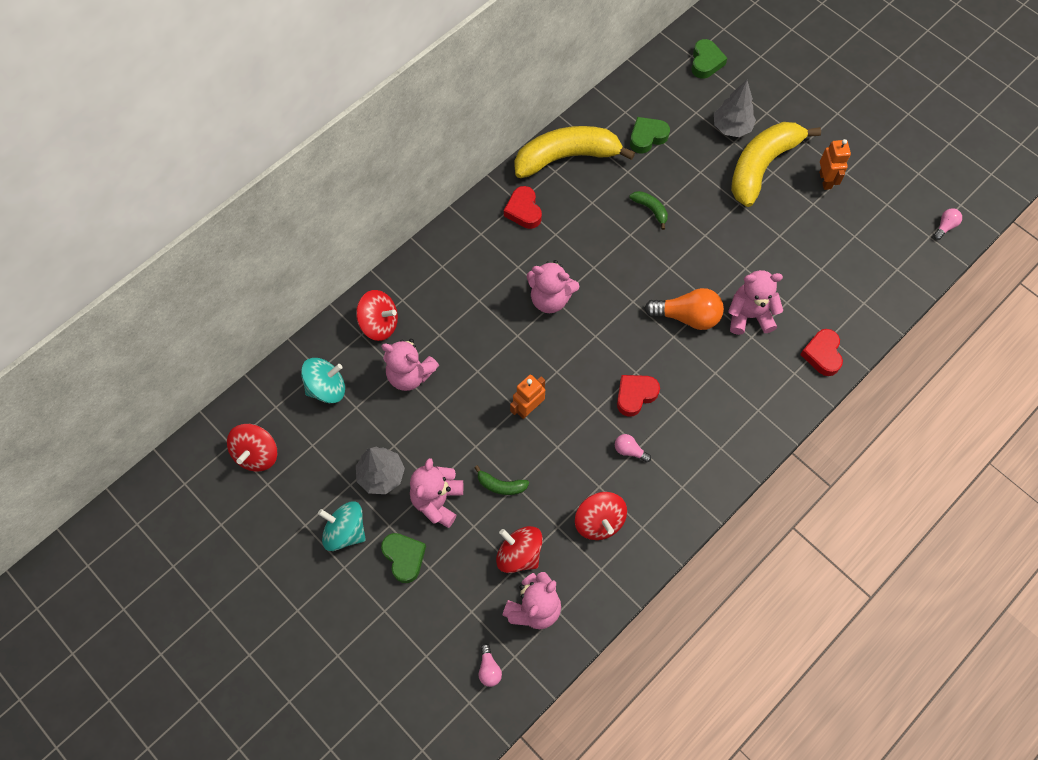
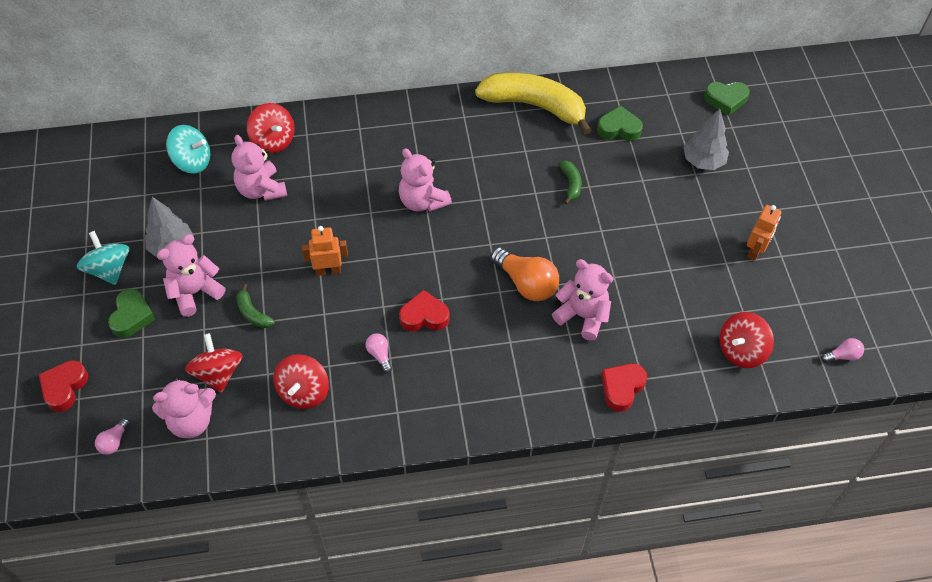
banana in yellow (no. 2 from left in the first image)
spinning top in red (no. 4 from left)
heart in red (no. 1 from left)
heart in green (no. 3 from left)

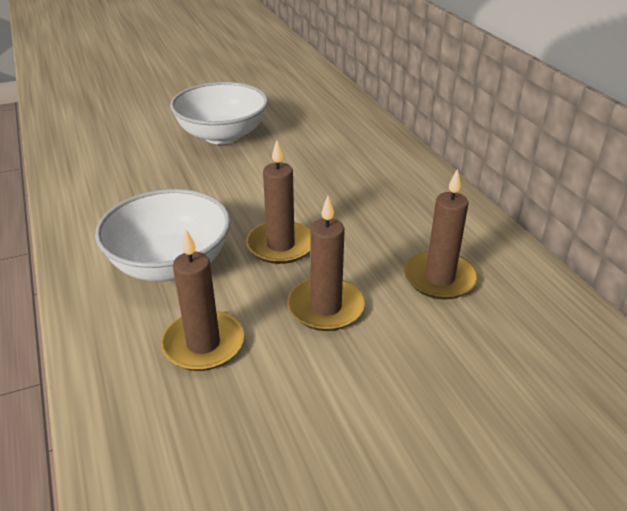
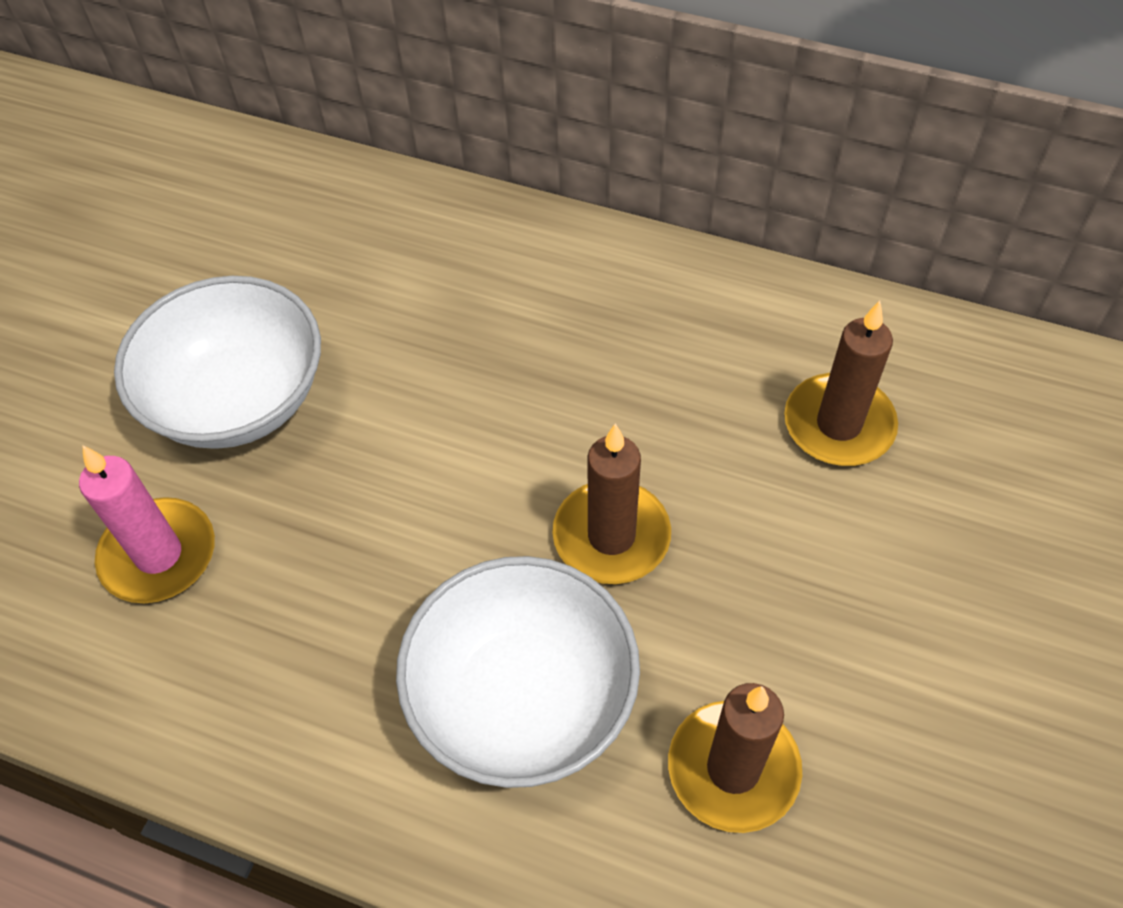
candle in brown (no. 3 from left in the first image)
candle in pink

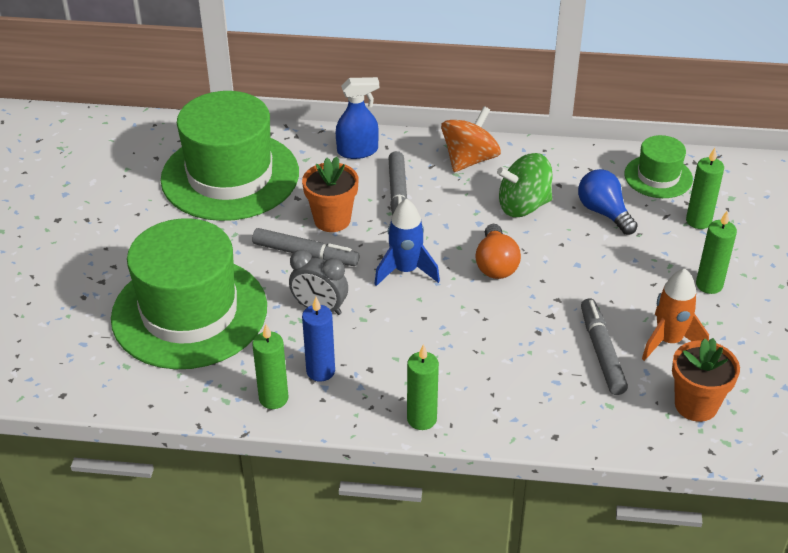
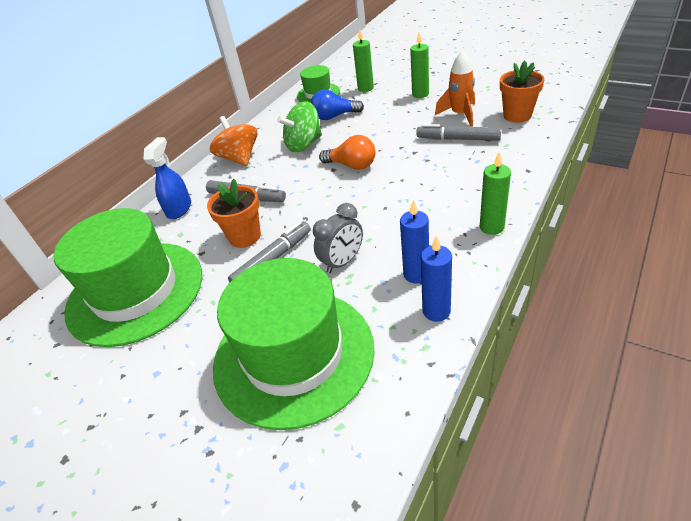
rocket in blue
candle in blue (no. 2 from left)
spinning top in green

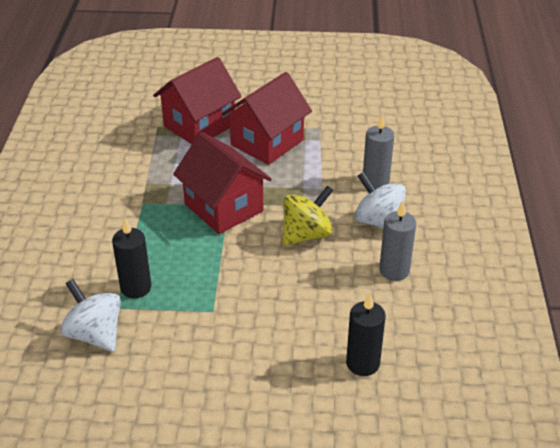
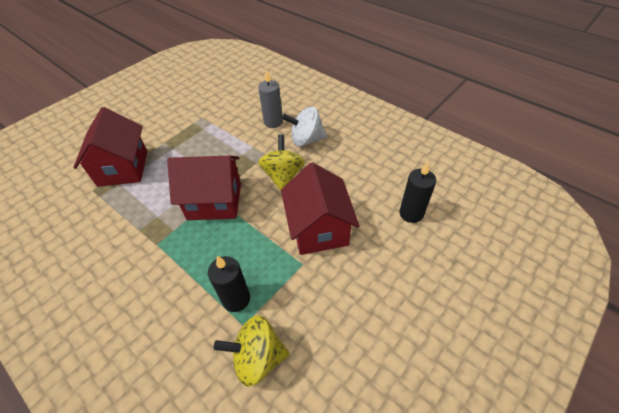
candle in grey (no. 2 from left in the first image)
house in red (no. 3 from left)
spinning top in yellow (no. 1 from left)

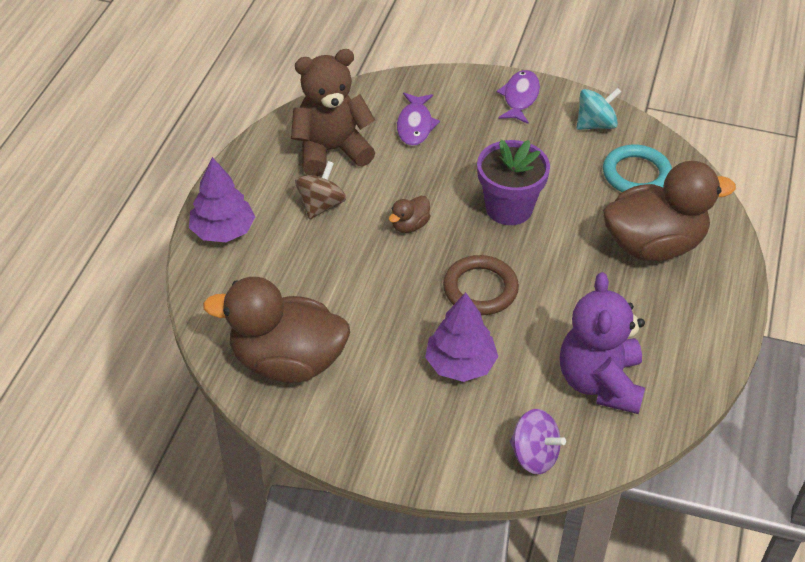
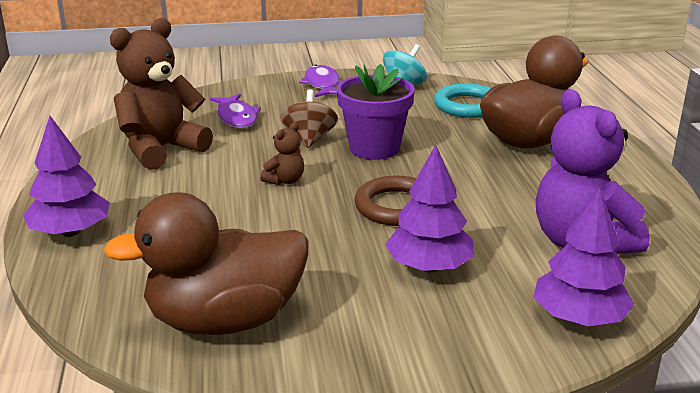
spinning top in brown
teddy bear in brown (no. 2 from left)
tree in purple (no. 3 from left)

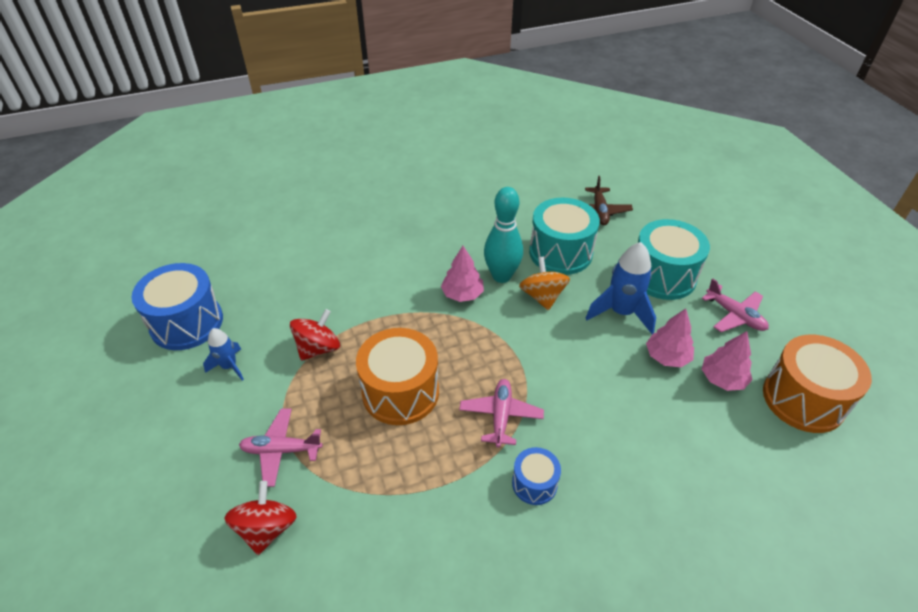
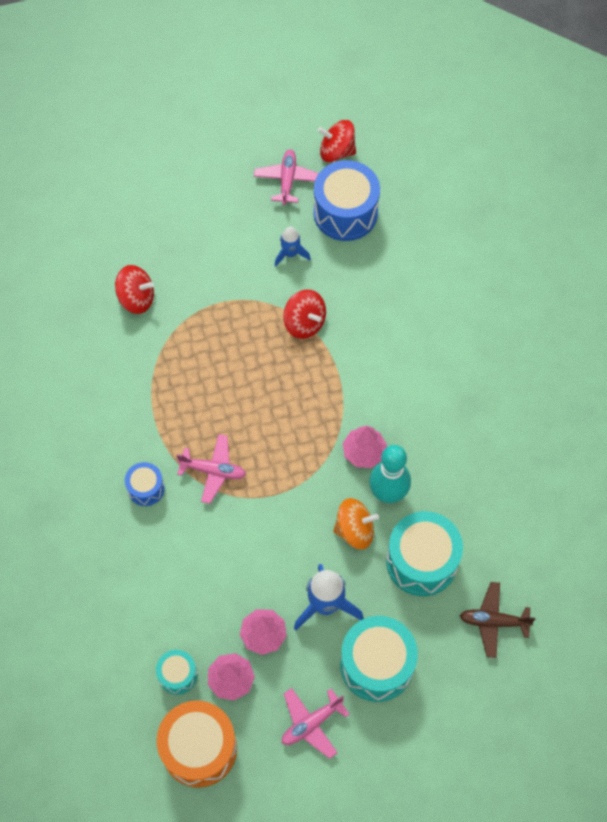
drum in orange (no. 1 from left in the first image)
drum in turquoise (no. 1 from left)
spinning top in red (no. 3 from left)
plane in pink (no. 2 from left)

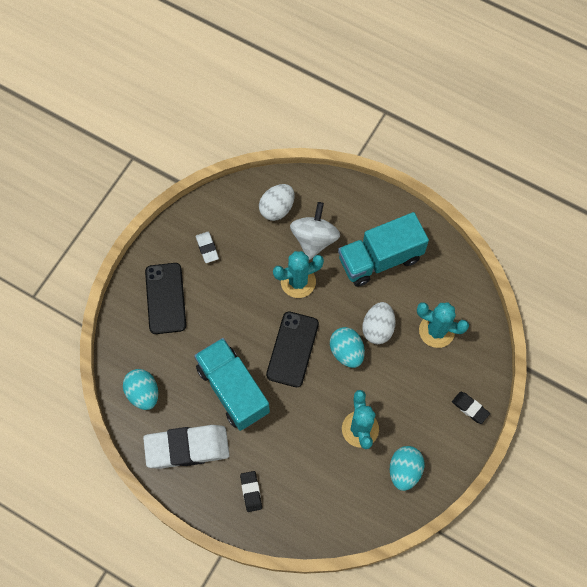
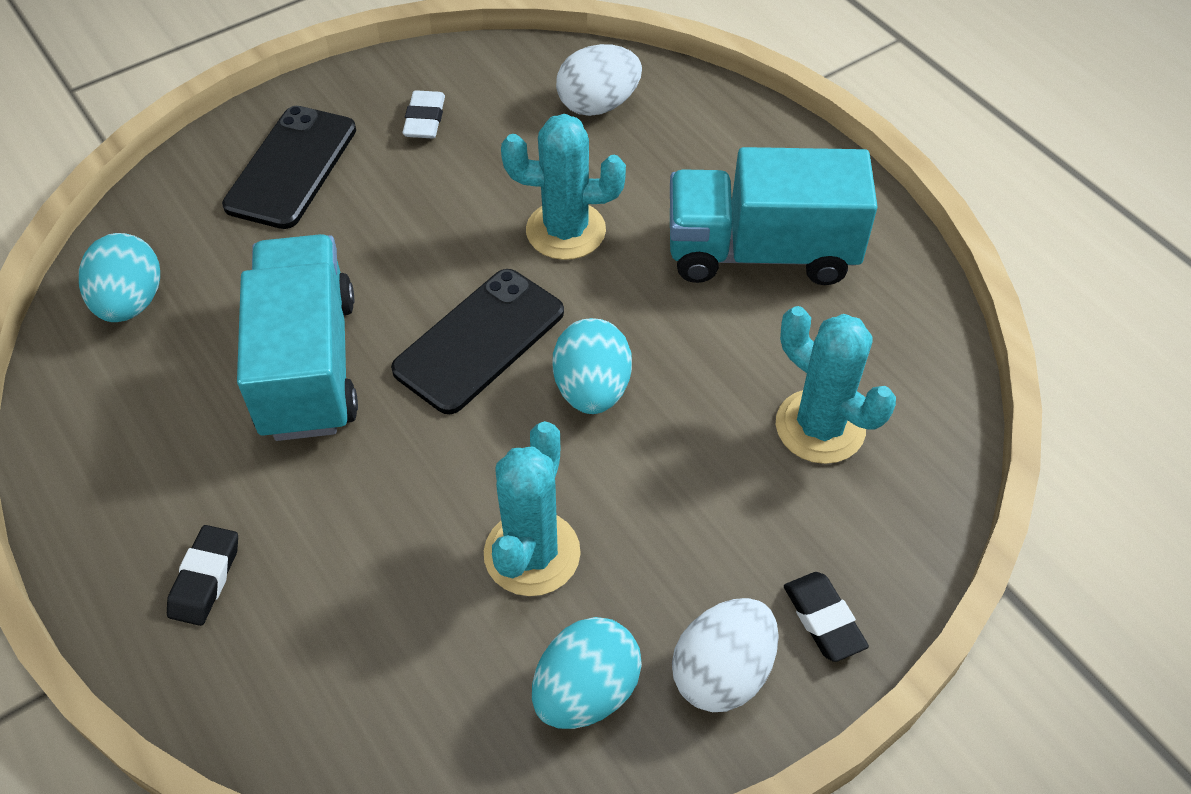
eraser in white (no. 1 from left in the first image)
spinning top in white
egg in white (no. 2 from left)

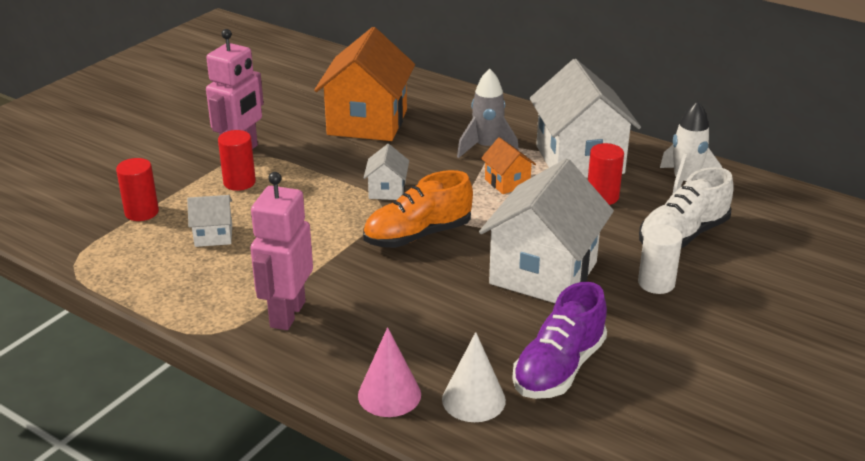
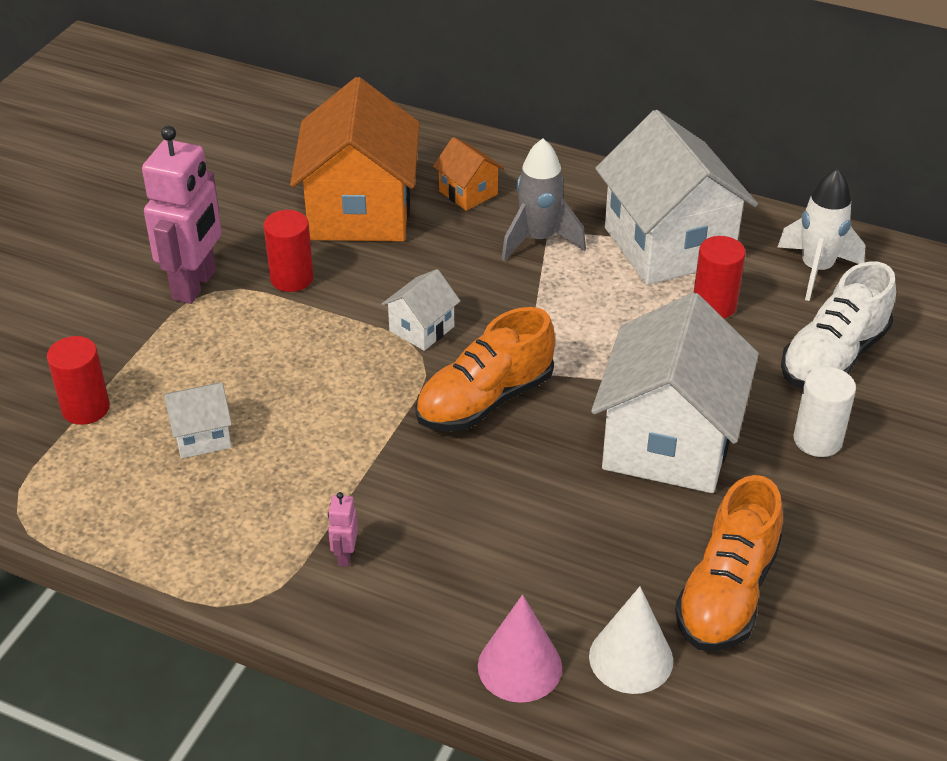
cylinder in red (no. 2 from left)
house in orange (no. 2 from left)
shoe in orange (no. 2 from left)
house in white (no. 2 from left)
robot in pink (no. 2 from left)

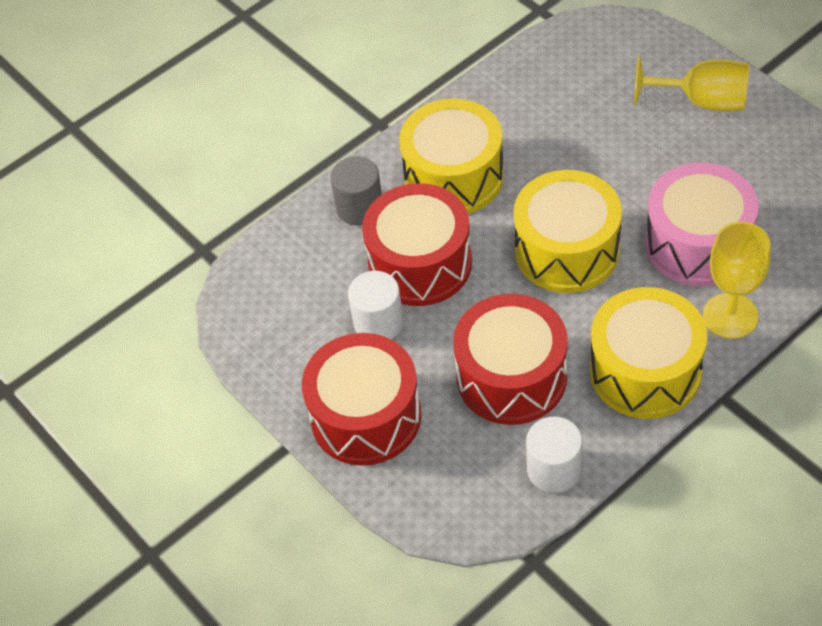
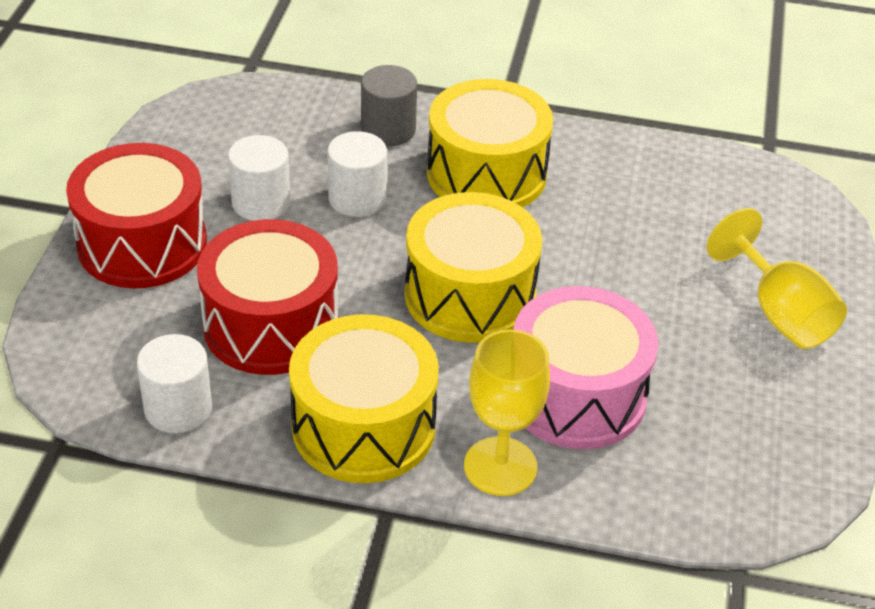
cylinder in white (no. 3 from left)

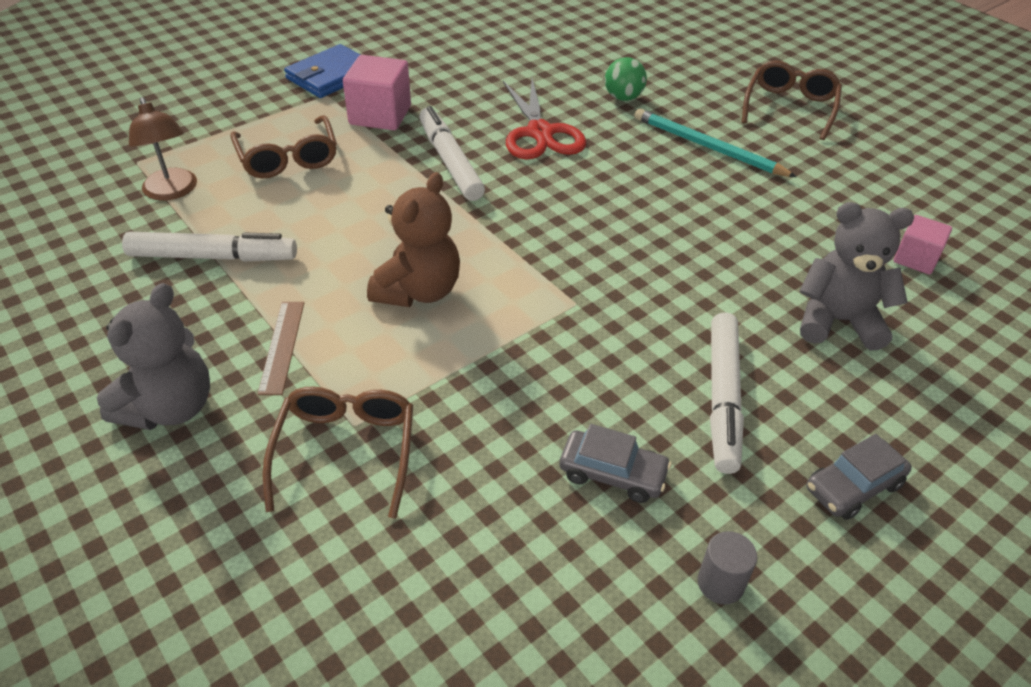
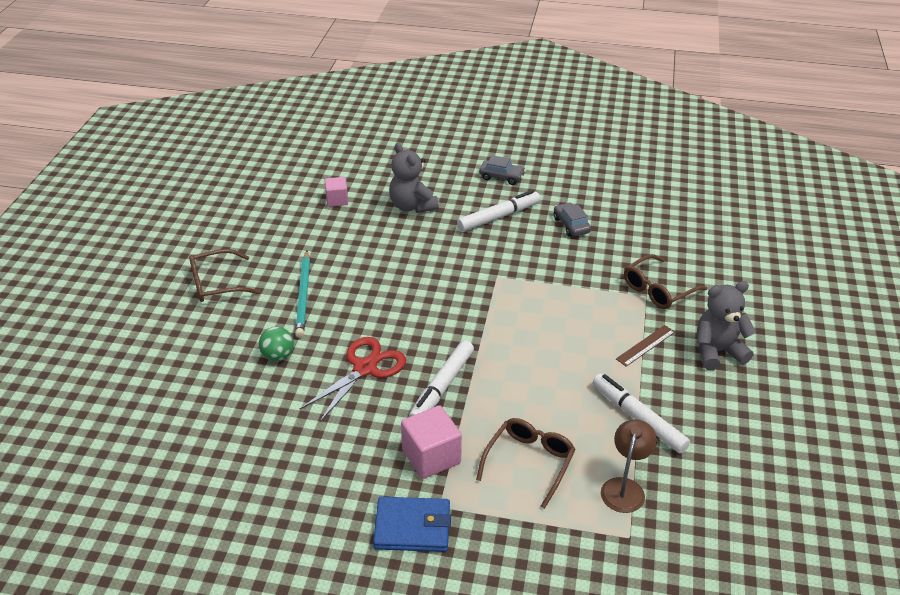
teddy bear in brown
cylinder in grey

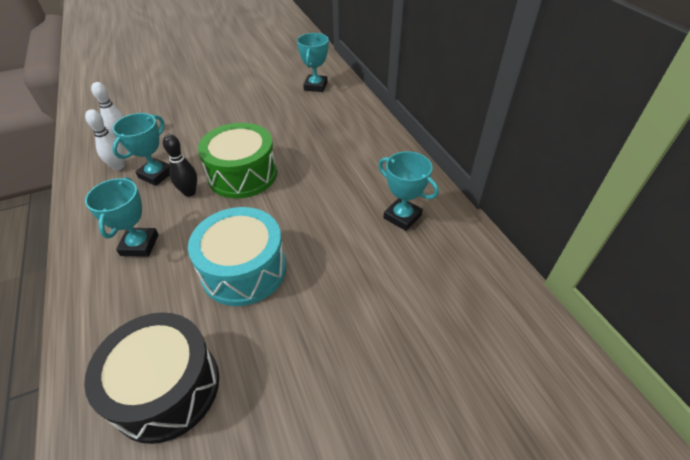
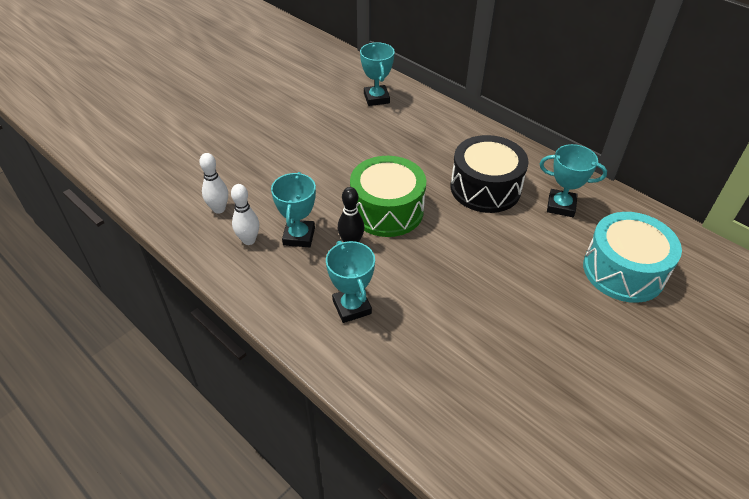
drum in black
drum in turquoise

